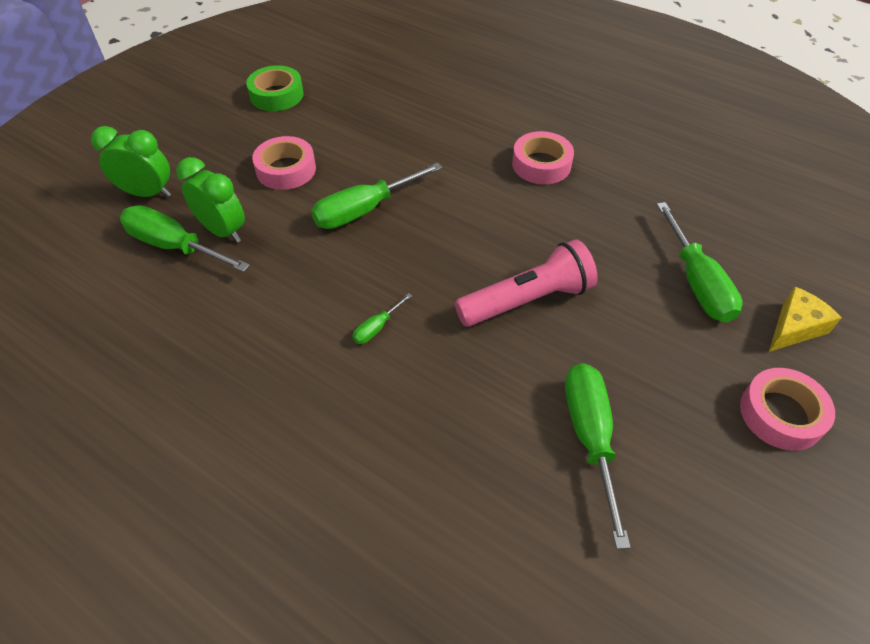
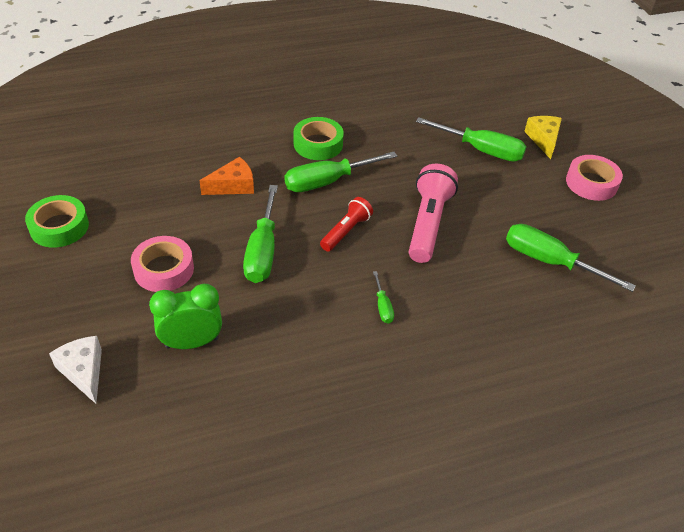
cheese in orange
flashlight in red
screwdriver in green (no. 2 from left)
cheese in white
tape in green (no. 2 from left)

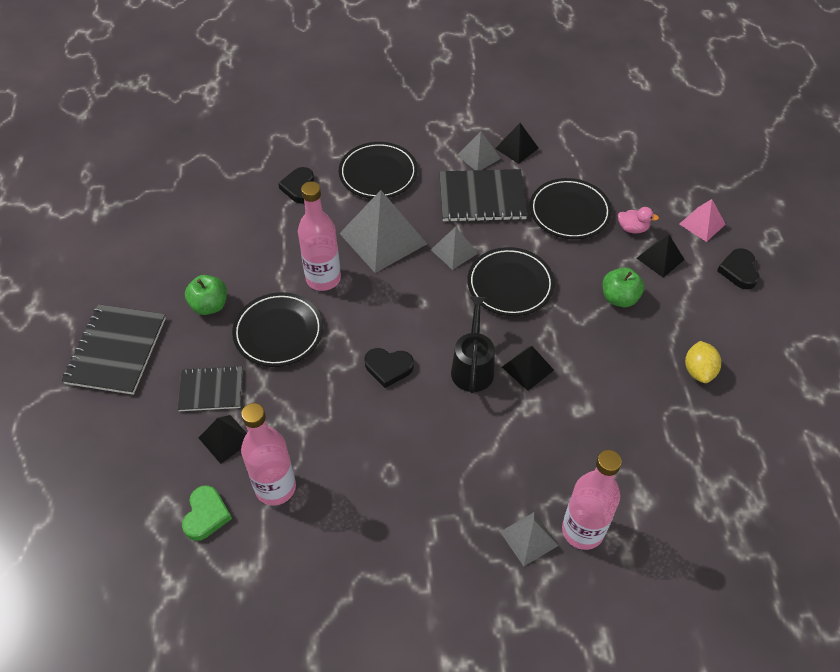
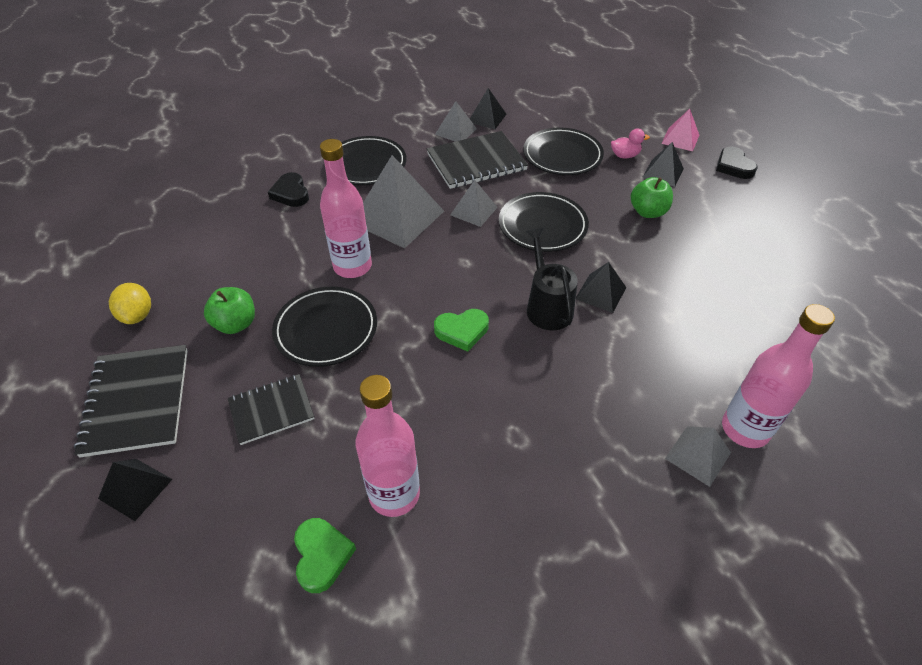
pyramid in black (no. 1 from left)
lemon in yellow
heart in green (no. 2 from left)

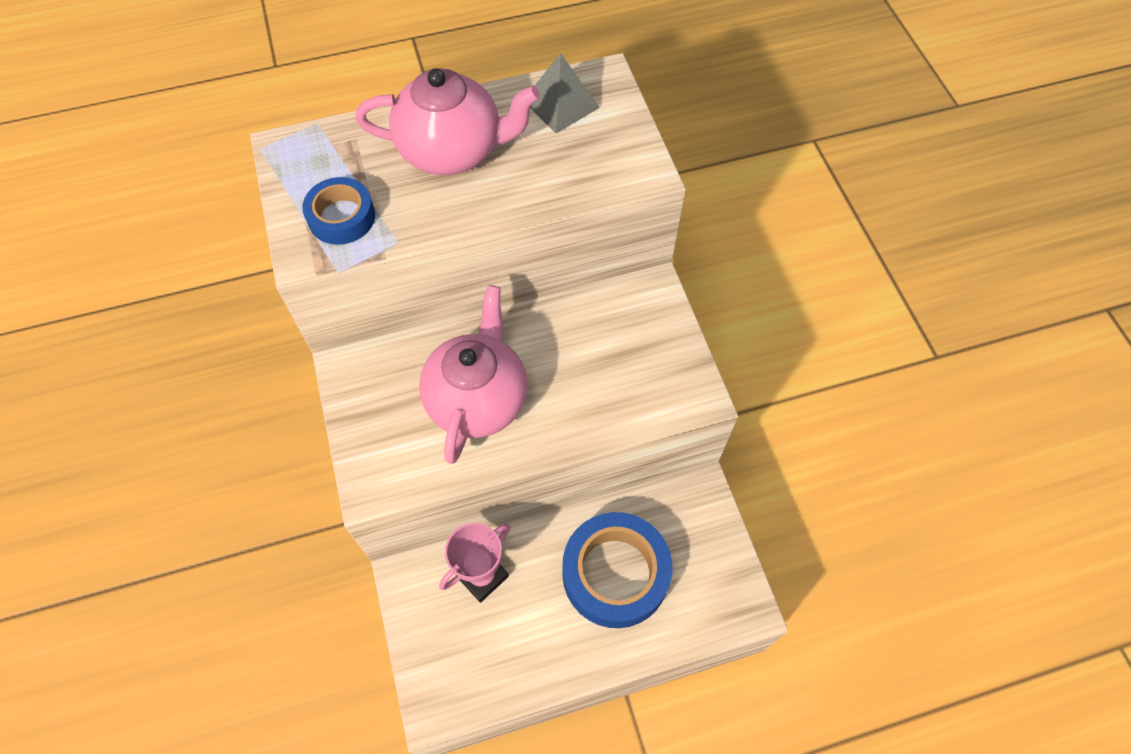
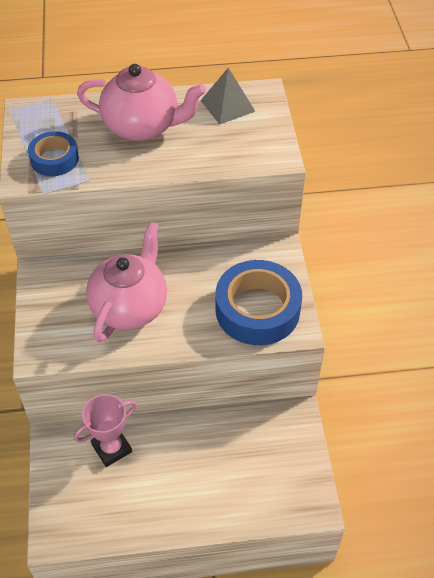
tape in blue (no. 2 from left)

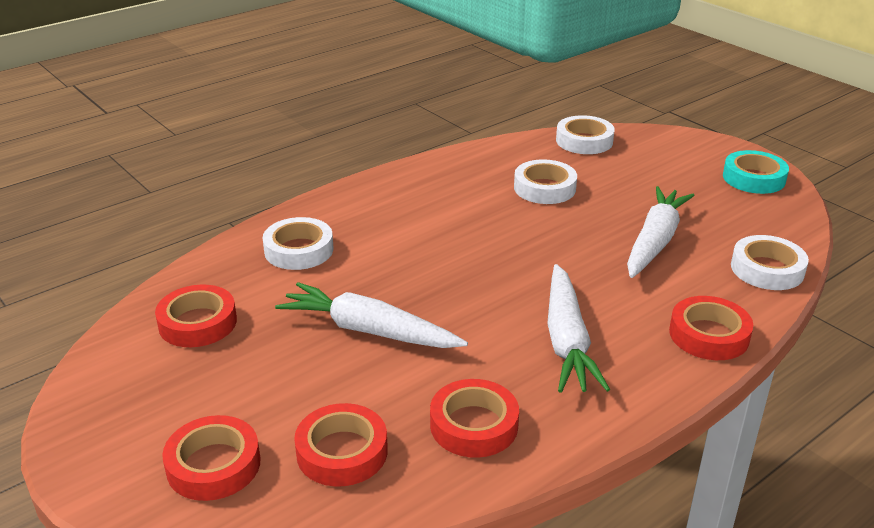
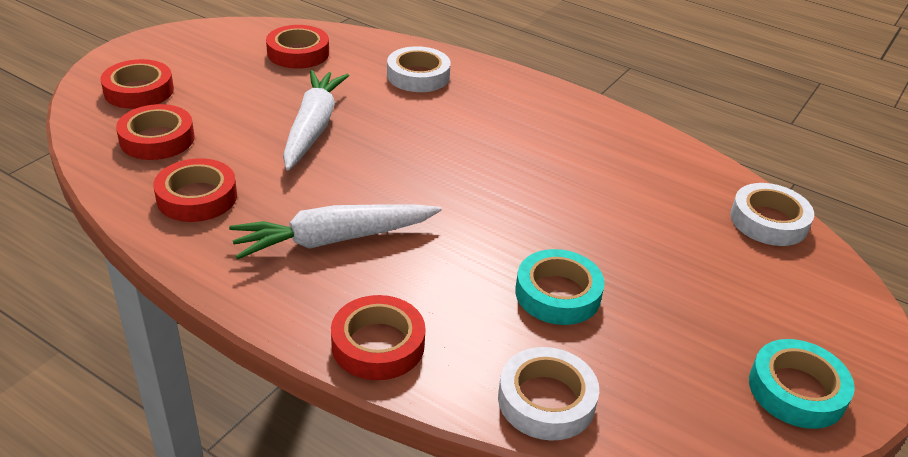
tape in white (no. 2 from left in the first image)
tape in turquoise (no. 1 from left)

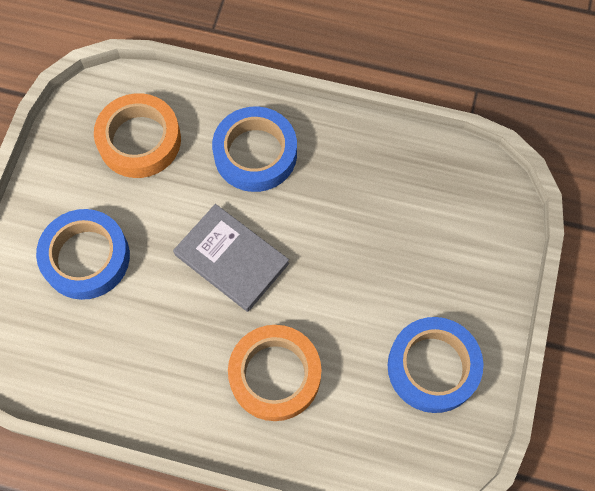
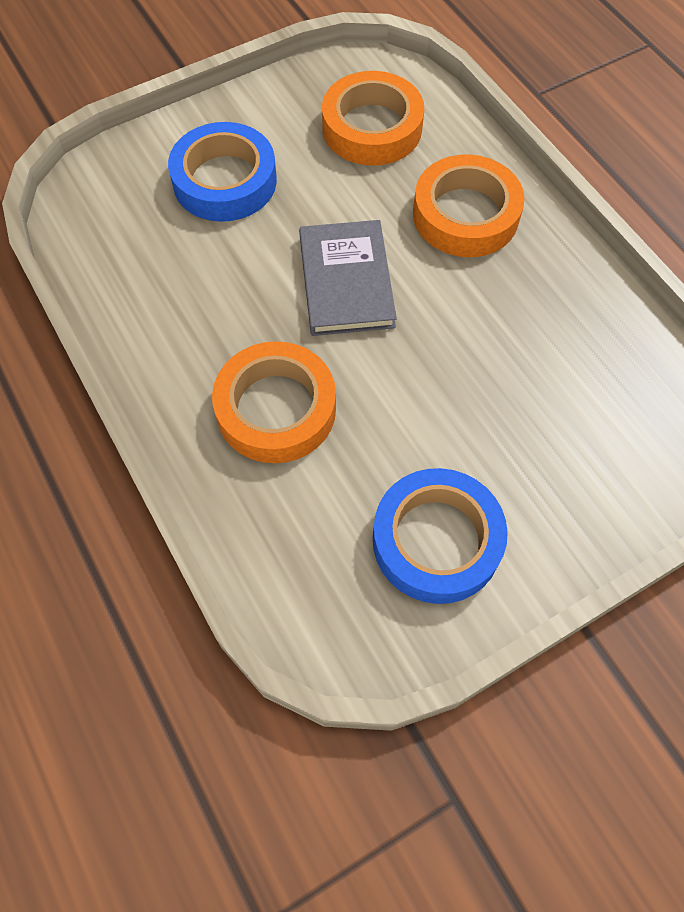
tape in orange (no. 3 from left)

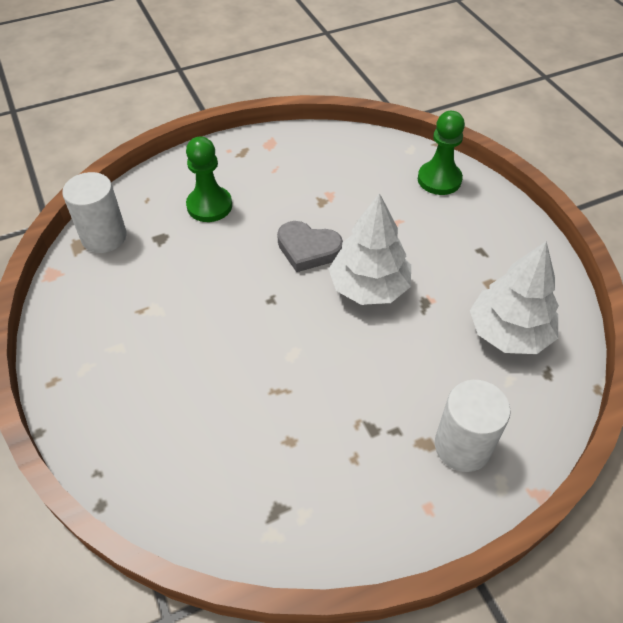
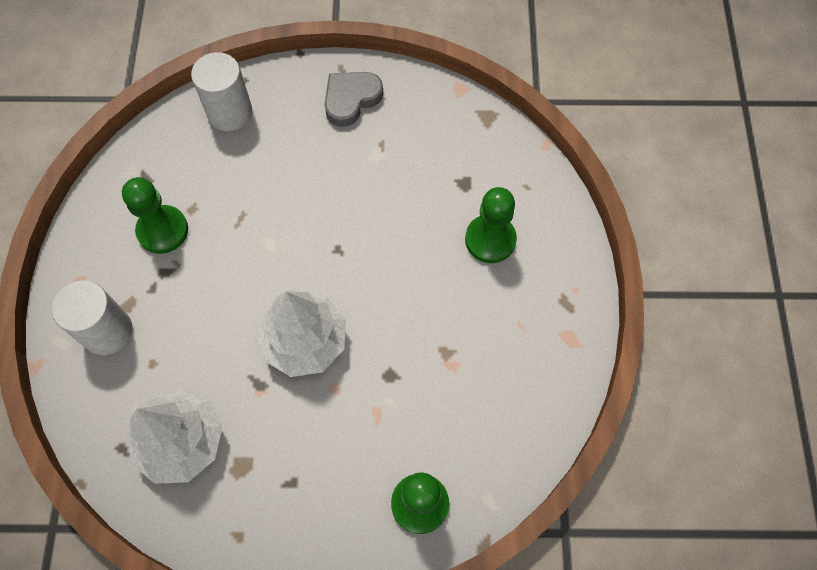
pawn in green (no. 1 from left)
cylinder in white (no. 2 from left)
heart in grey

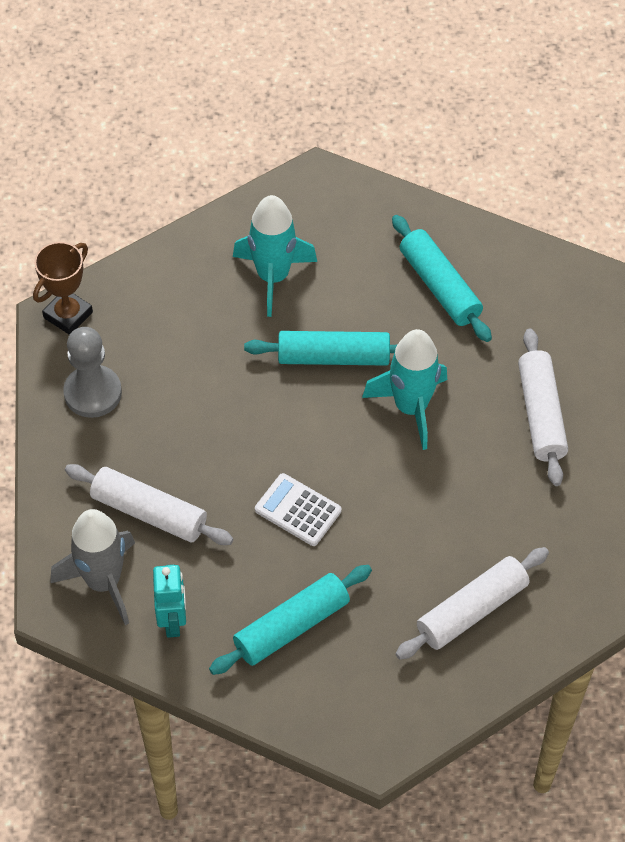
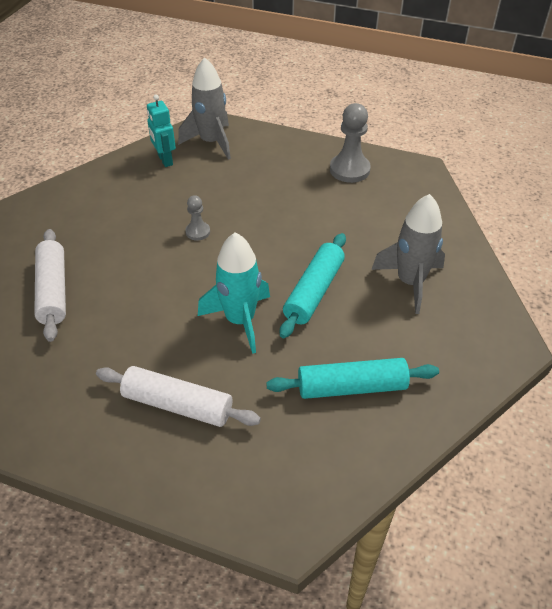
trophy in brown
rolling pin in white (no. 1 from left in the first image)
rolling pin in turquoise (no. 1 from left in the first image)
pawn in grey (no. 1 from left)
rocket in grey (no. 2 from left)
robot in turquoise

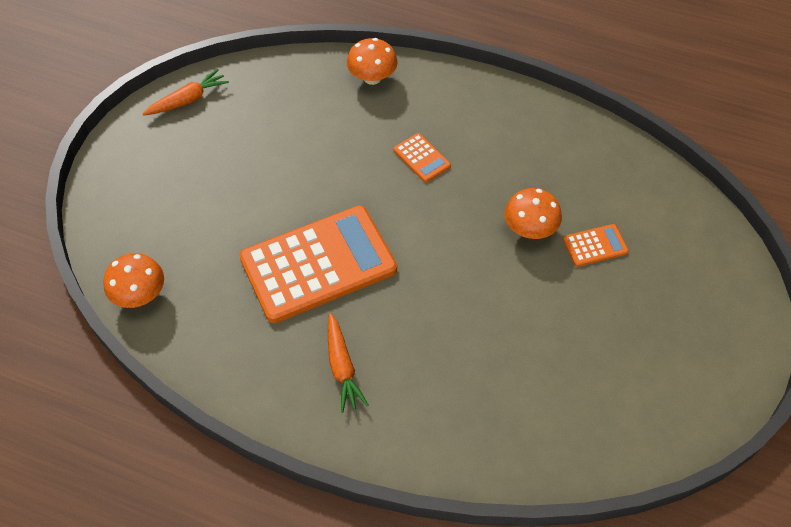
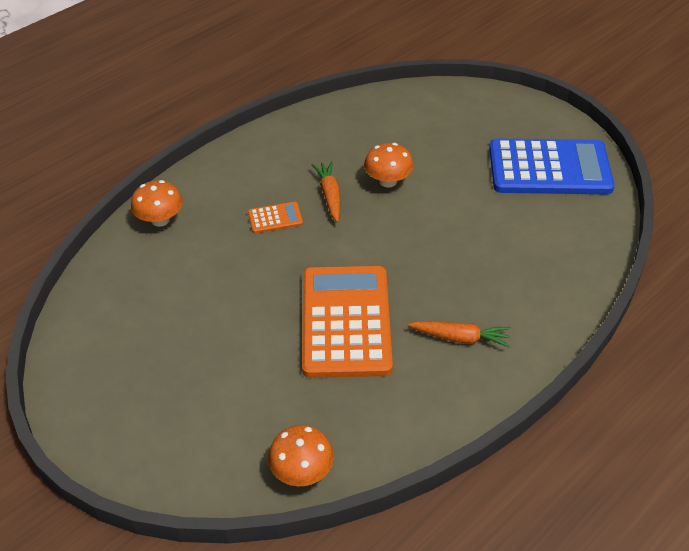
calculator in orange (no. 3 from left in the first image)
calculator in blue
carrot in orange (no. 1 from left)

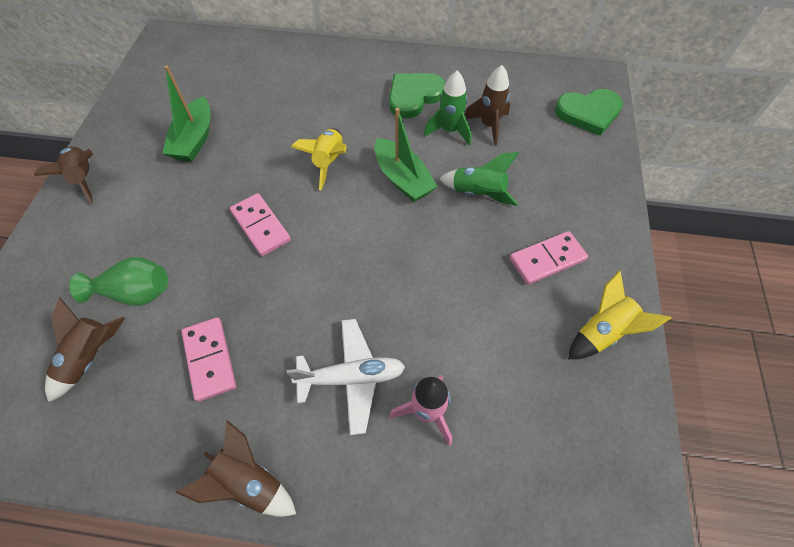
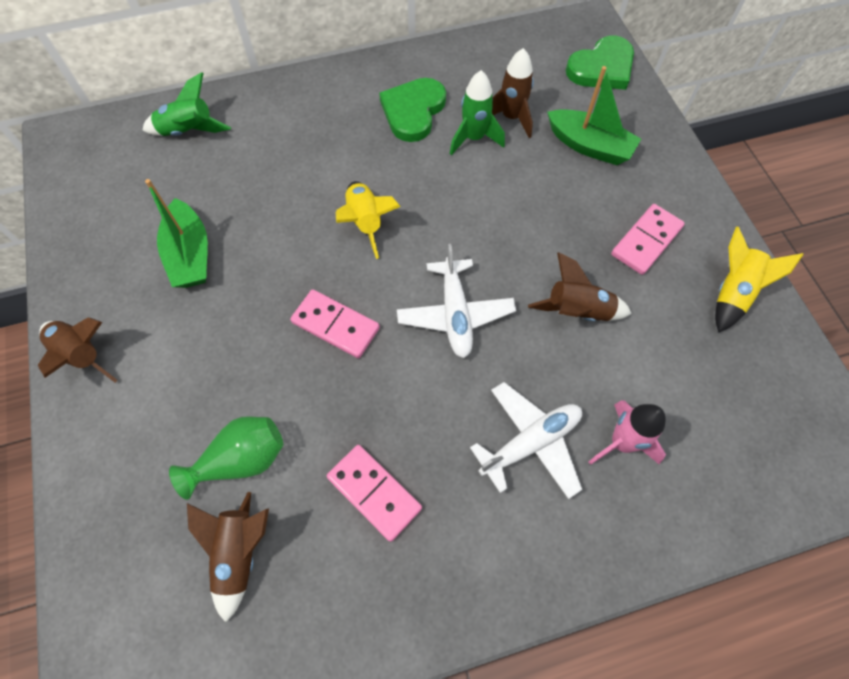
plane in white (no. 1 from left)
rocket in brown (no. 4 from left)
boat in green (no. 2 from left)
rocket in green (no. 1 from left)

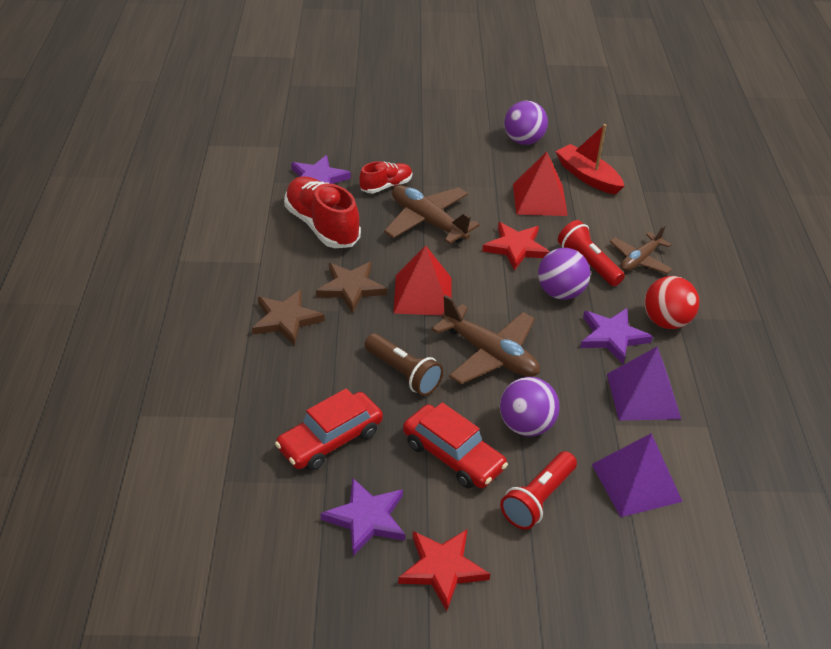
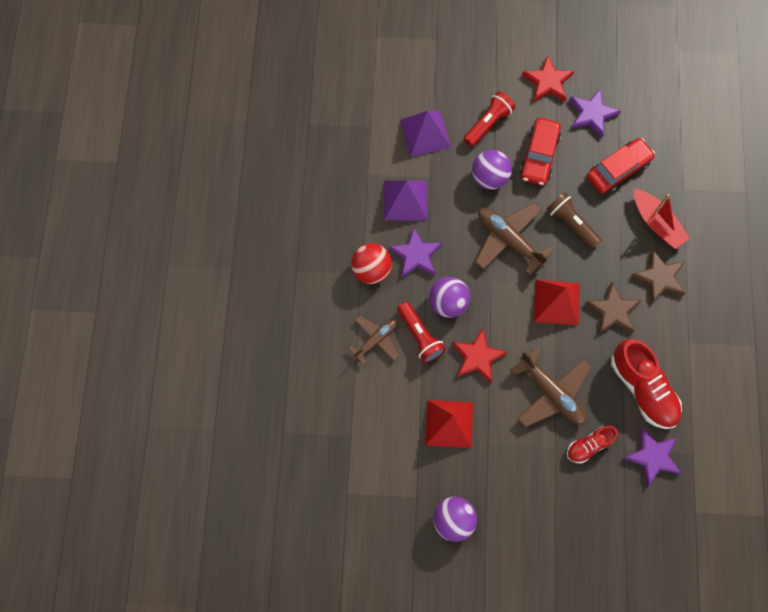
boat in red
car in red (no. 1 from left)

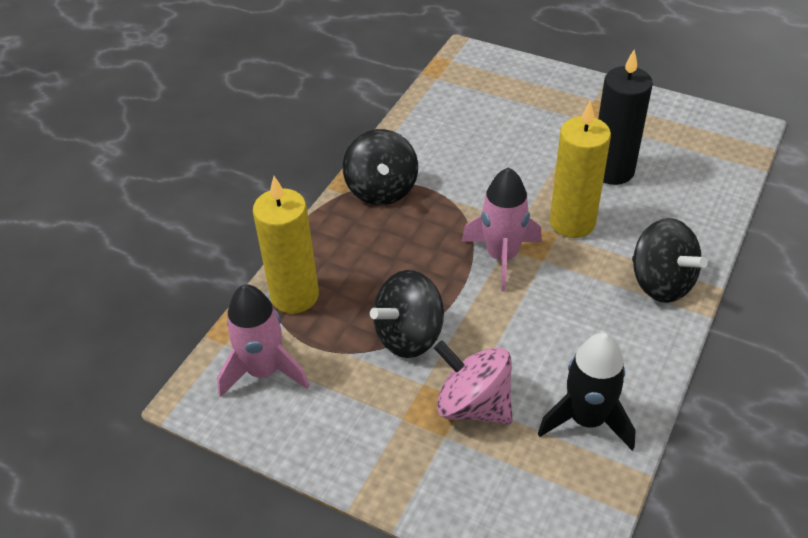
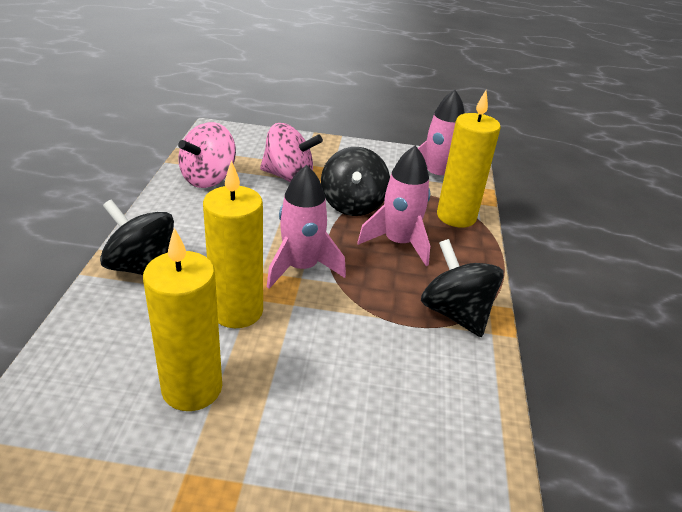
rocket in pink (no. 2 from left)
spinning top in pink (no. 1 from left)
candle in yellow (no. 1 from left)
spinning top in black (no. 2 from left)

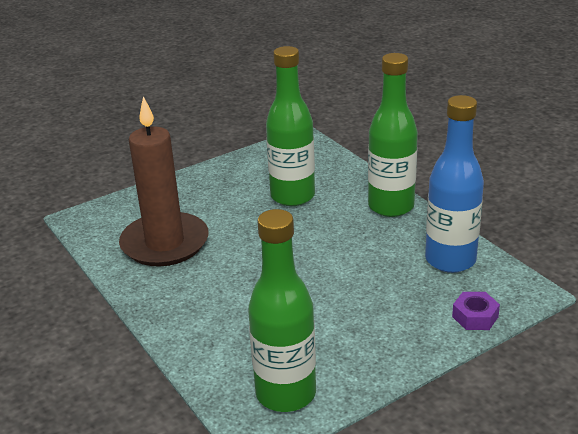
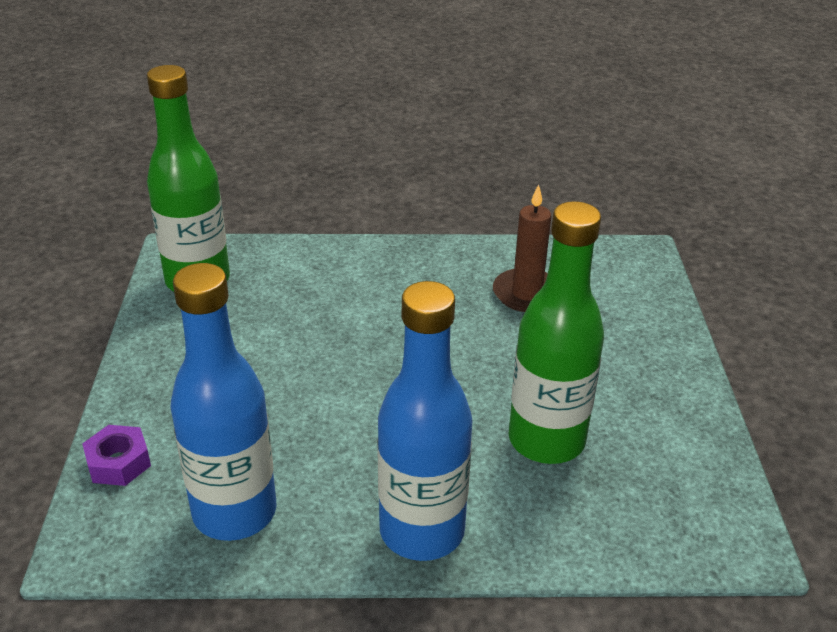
bottle in blue (no. 2 from left)
candle in brown

